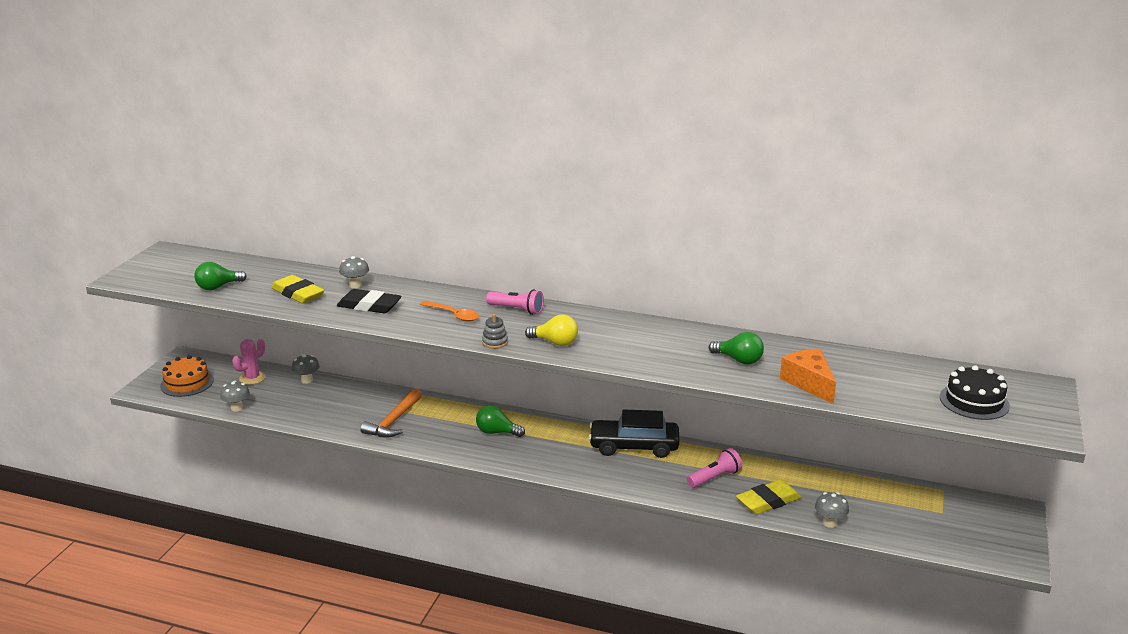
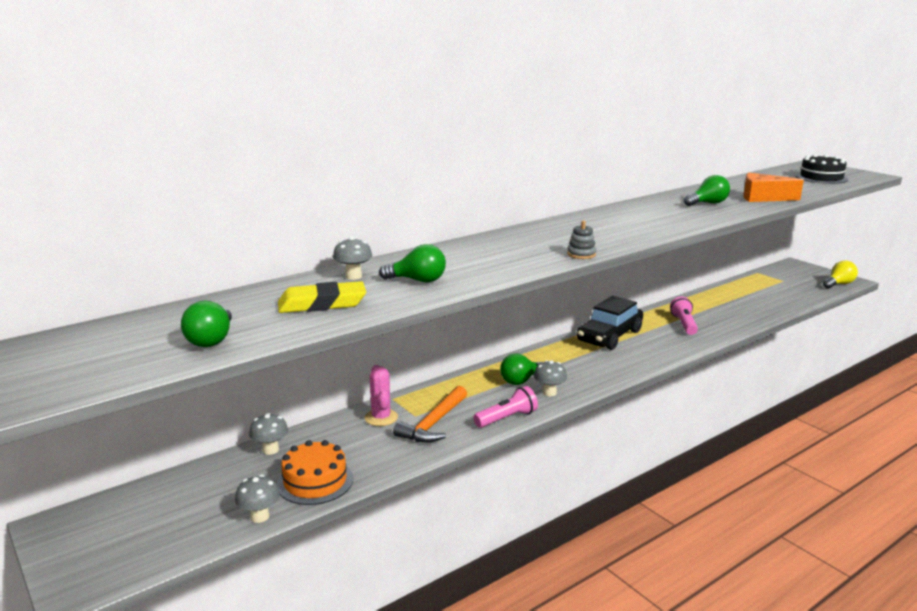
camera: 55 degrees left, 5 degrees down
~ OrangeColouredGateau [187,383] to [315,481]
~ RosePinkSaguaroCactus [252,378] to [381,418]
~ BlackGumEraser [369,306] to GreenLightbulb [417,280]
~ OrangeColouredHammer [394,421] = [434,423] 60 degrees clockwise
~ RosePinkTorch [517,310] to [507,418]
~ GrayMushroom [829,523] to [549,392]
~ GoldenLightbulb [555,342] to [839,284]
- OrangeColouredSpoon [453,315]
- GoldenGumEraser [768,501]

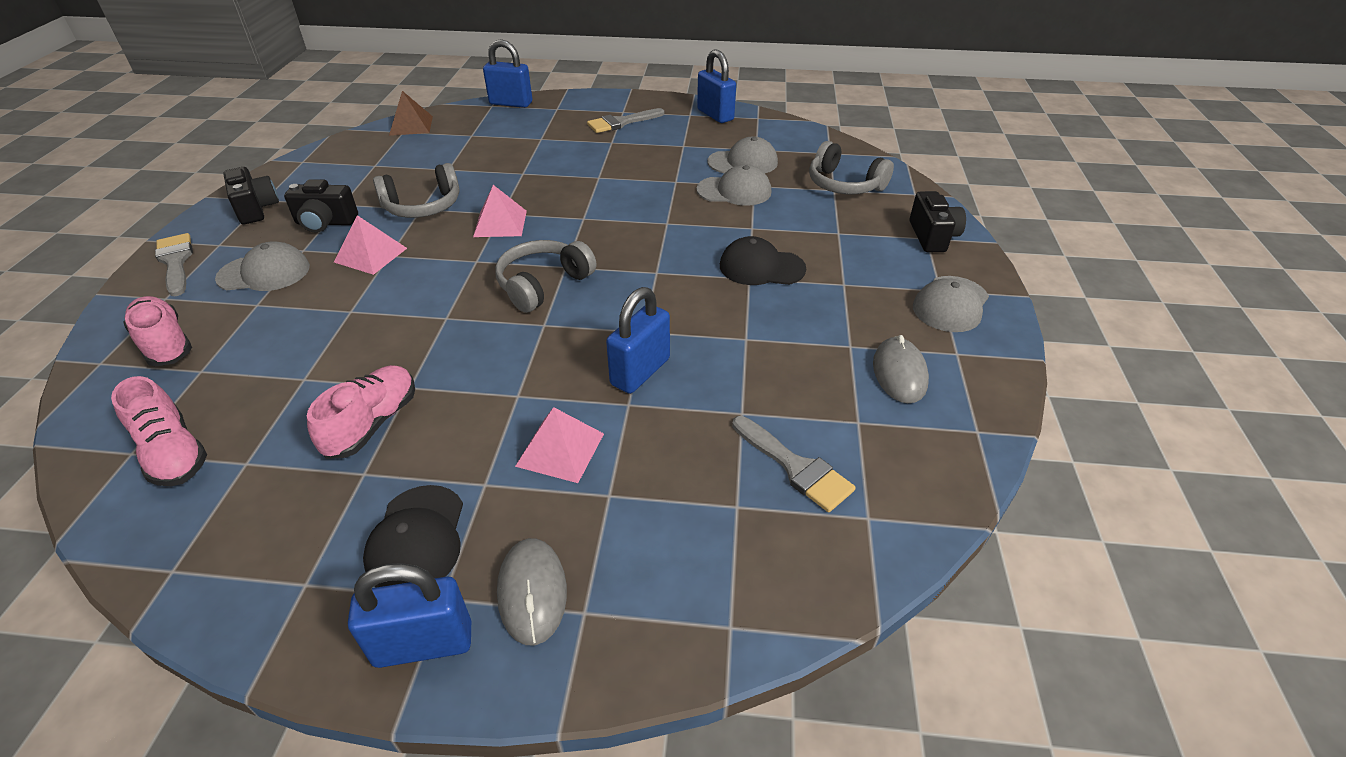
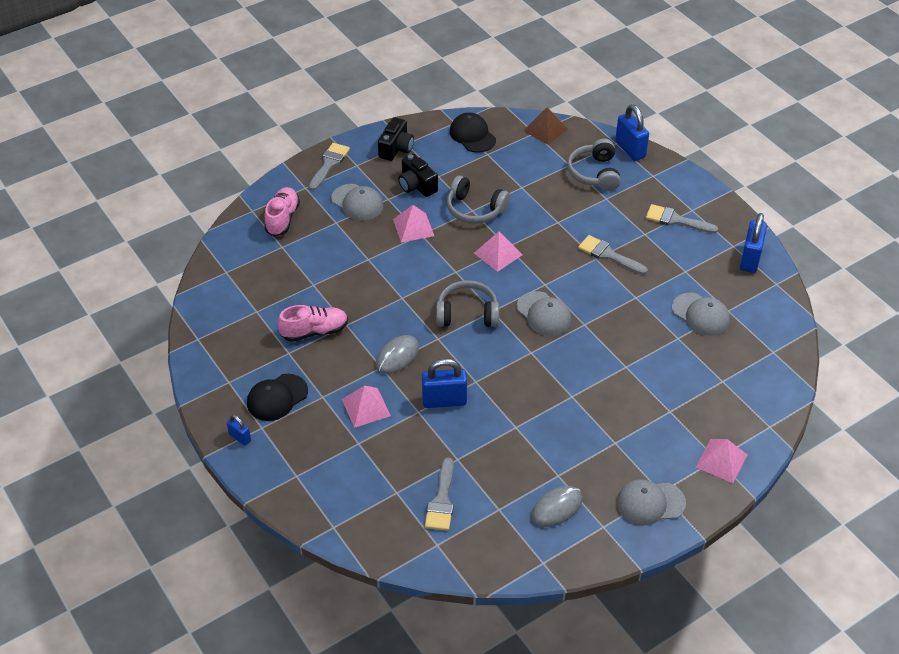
camera: 50 degrees right, 5 degrees up
~ CobaltSmallLock [423,644] = [240,437] x0.53
~ GrayMouse [532,592] to [397,356]
~ BlackCap [761,267] to [472,135]
~ GrayCap [734,191] to [544,314]
~ GrayOverEarHeadphones [844,185] to [594,173]
+ GrayBrush [608,255]
~ BlackCamera [932,236] to RosePinkPyramid [721,460]
- RosePinkLaceUpShoe [173,453]

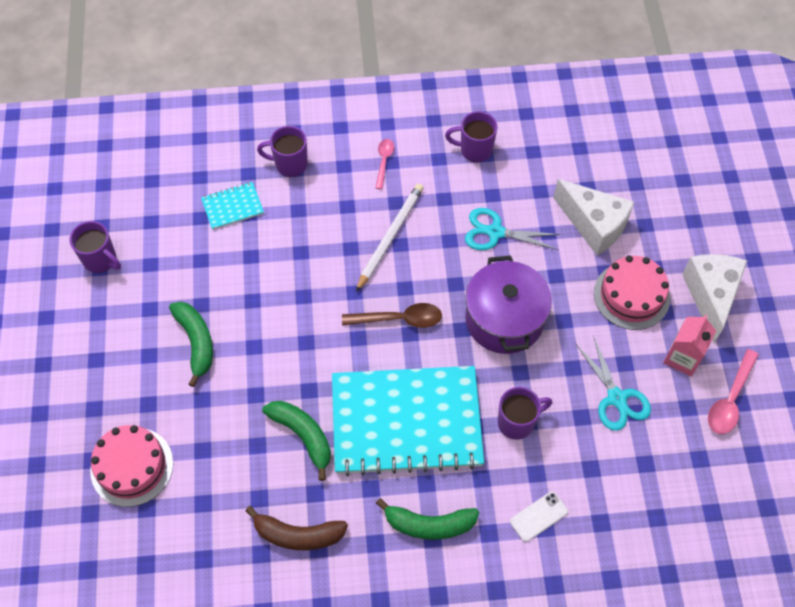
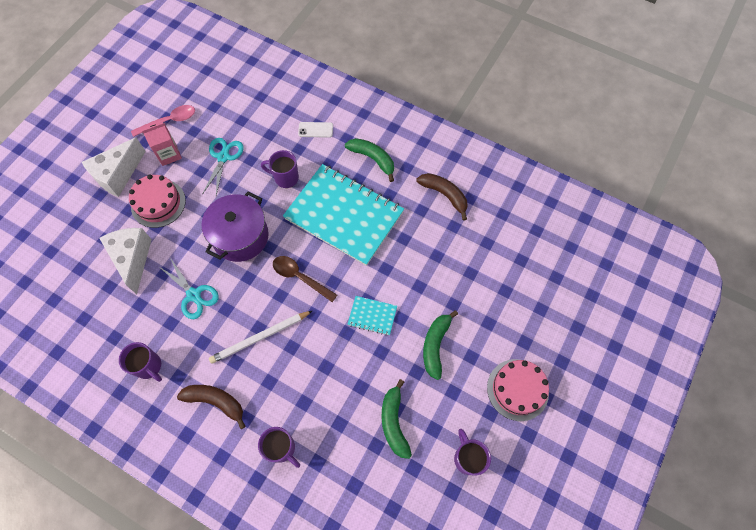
camera: 145 degrees left, 5 degrees up
~ RosePinkSpoon [384,161] to DarkBrownToyBanana [216,401]
~ TealNotebook [232,207] to [372,316]
~ GreenToyBanana [303,436] to [394,422]
~ RosePinkGateau [132,466] to [517,389]

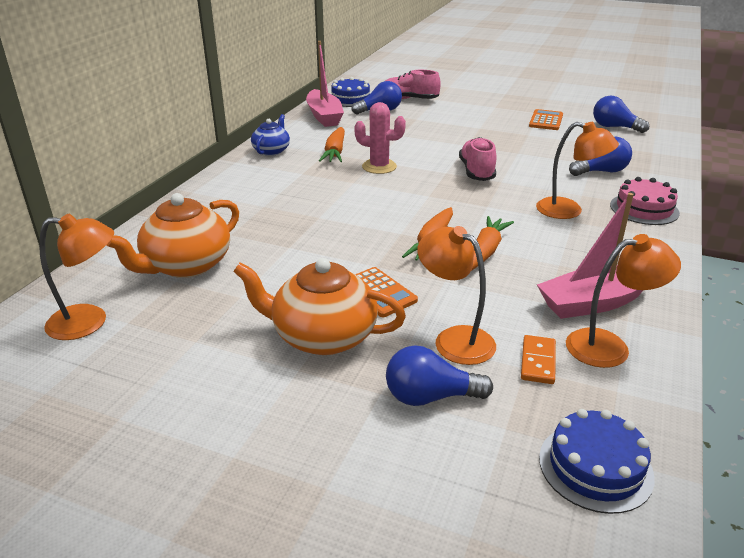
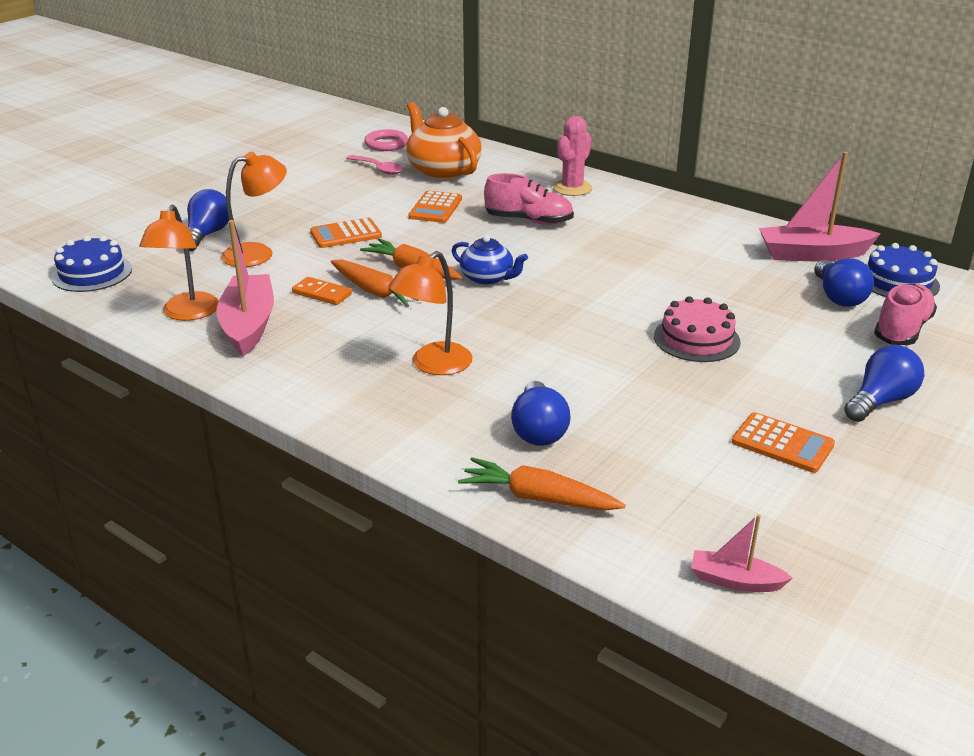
camera: 105 degrees right, 0 degrees up
~ OrangeColouredDominoTile [538,362] to [322,293]
+ RosePinkSpoon [378,169]
~ OrangeColouredLamp [89,322] to RosePinkRing [386,144]
+ OrangeColouredPocketCalculator [435,208]
~ CobaltTeaPot [271,151] to [487,278]
~ OrangeColouredCarrot [335,152] to [538,498]
~ RosePinkLaceUpShoe [476,172] to [528,221]
~ RosePinkSaguaroCactus [379,167] to [572,188]
~ RosePinkGateau [644,209] to [696,339]
+ RosePinkSailboat [735,581]
~ CobaltLightbulb [614,127] to [880,401]
- OrangeColouredTeaPot [323,336]

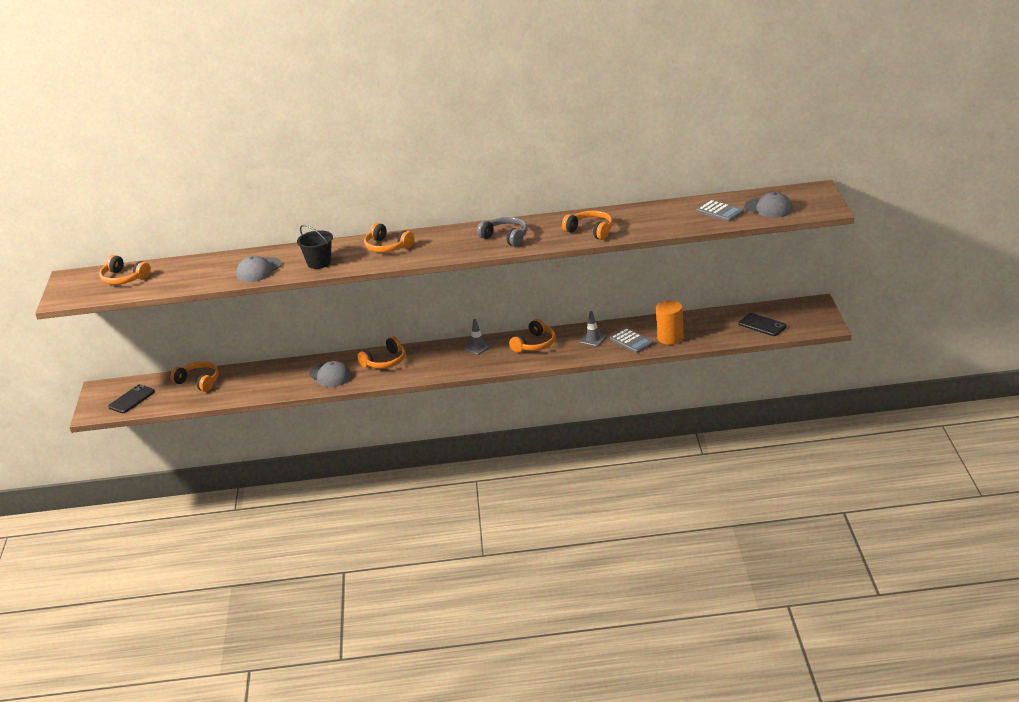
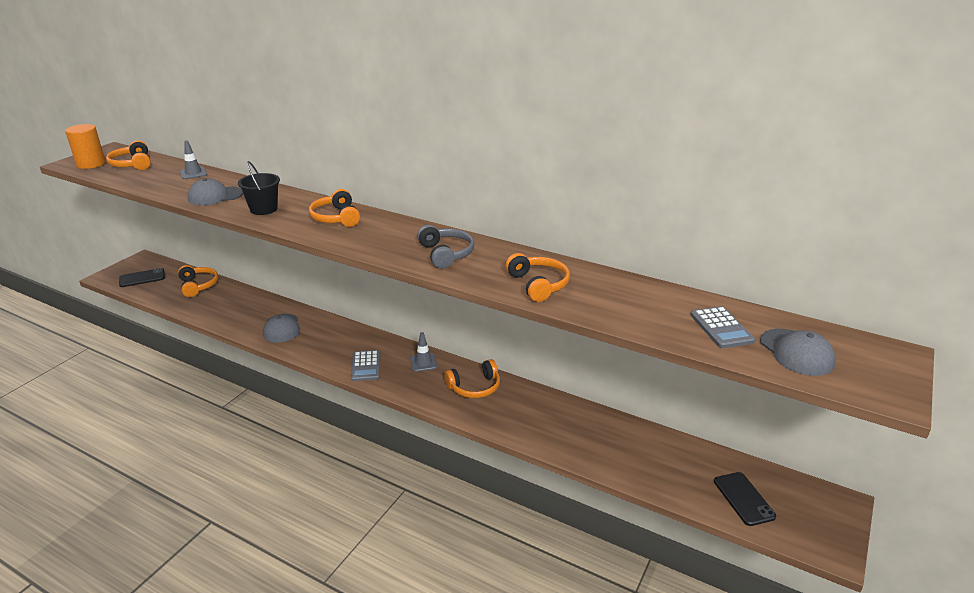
camera: 30 degrees right, 0 degrees up
~ OrangeColouredSolidCylinder [670,338] to [91,164]
~ GrayTrafficCone [593,339] to [193,173]
~ GrayPocketCalculator [631,341] to [366,366]
- OrangeColouredOverEarHeadphones [385,361]

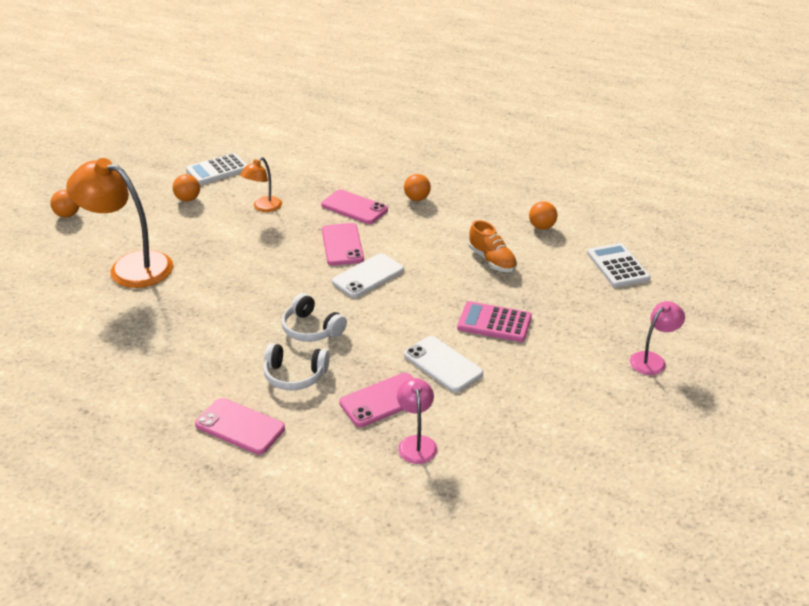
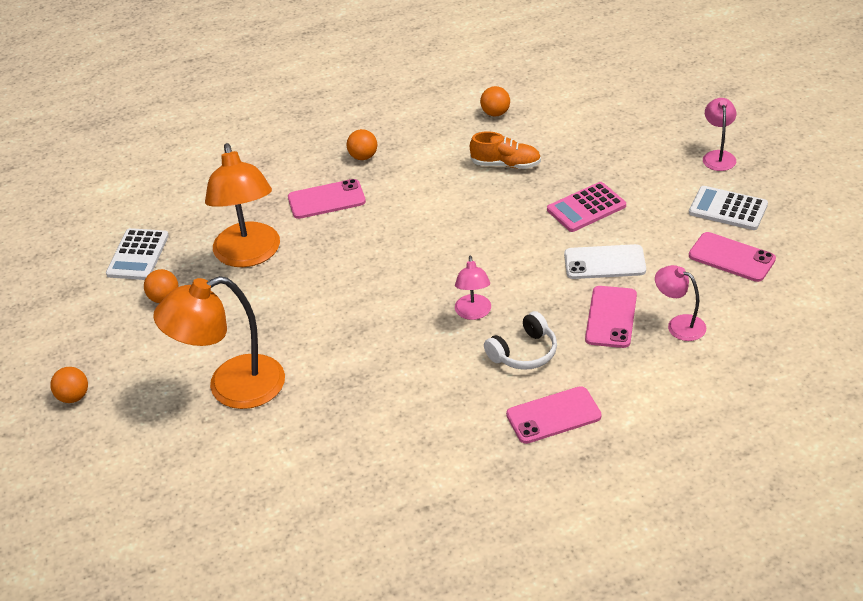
camera: 45 degrees left, 5 degrees up
~ OrangeColouredLamp [263,207] = [249,255] x1.96
~ WhiteOverEarHeadphones [311,329] to RosePinkLamp [473,313]
~ WhitePocketCalculator [617,266] to [728,209]
~ RosePinkMobilePhone [342,245] to [731,257]
- WhiteMobilePhone [368,276]

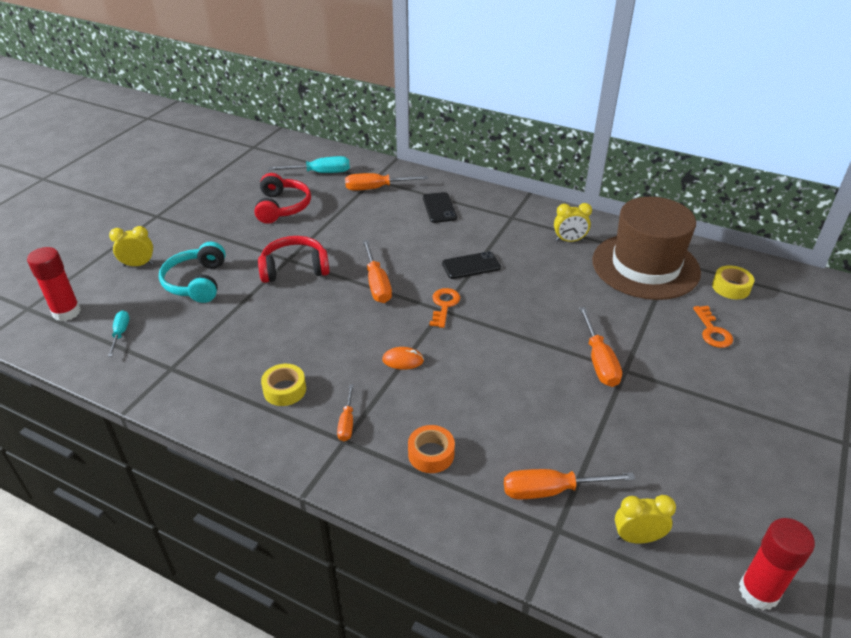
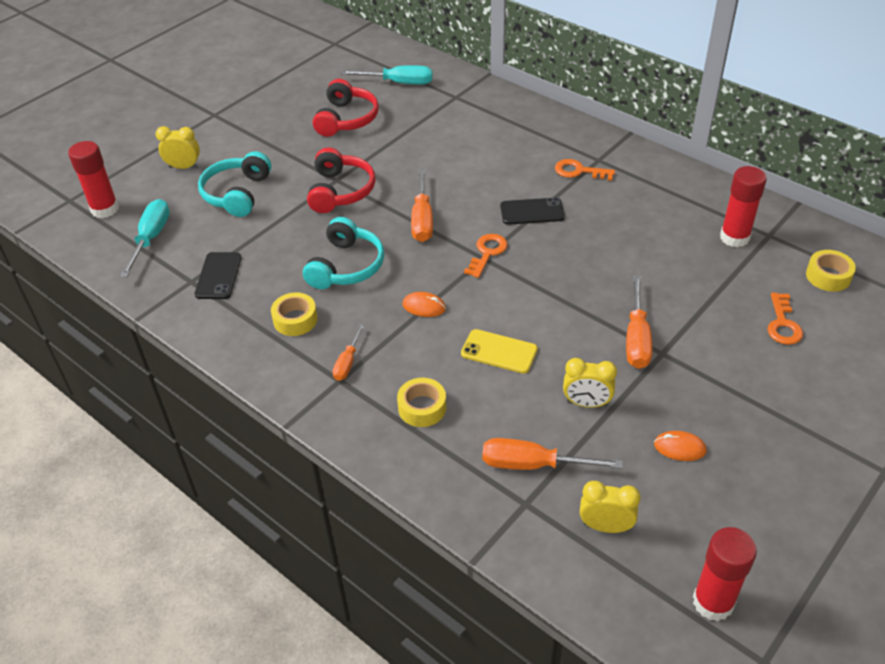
camera: 15 degrees right, 5 degrees up
~ TealScrewdriver [120,333] = [151,238] x1.67
~ BlackMobilePhone [439,208] to [218,276]
+ TealOverEarHeadphones [346,266]
~ ScarletOverEarHeadphones [294,268] = [340,191] 90 degrees clockwise
~ OrangeColouredRollOfTape [431,454] to GoldenRollOfTape [422,408]
+ GoldenMobilePhone [499,351]
+ OrangeColouredKey [579,171]
~ GoldenAlarmClock [569,240] to [586,403]
+ OrangeColouredMouse [679,448]
~ DarkBrownTopHat [645,266] to ScarletGlueStick [734,237]
- OrangeColouredScrewdriver [376,188]

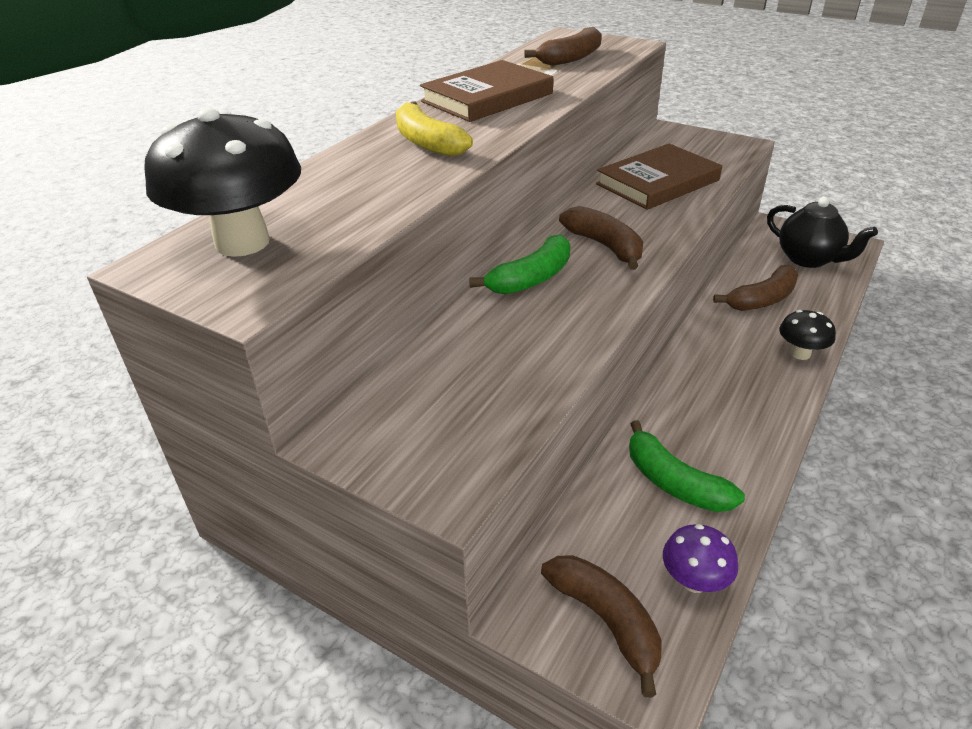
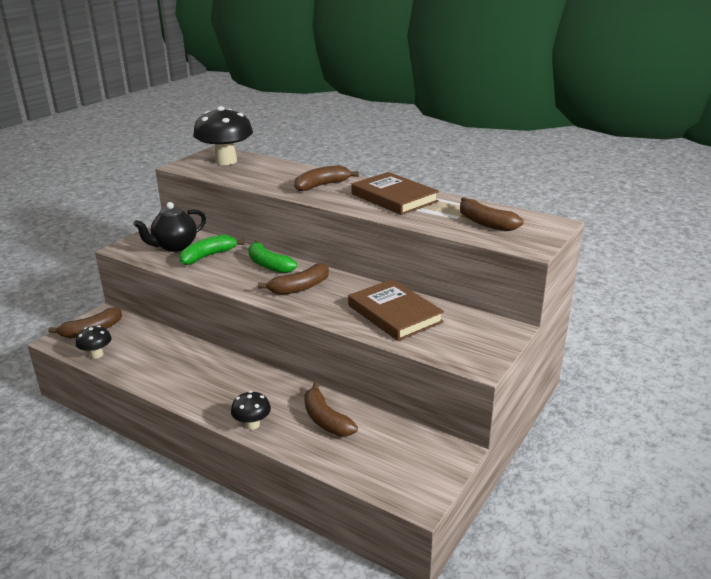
camera: 90 degrees right, 10 degrees down
~ RoyalPurpleMushroom [694,581] to BlackMushroom [96,355]
~ BlackTeaPot [809,259] to [174,246]
~ GreenToyBanana [673,482] to [208,256]
~ GoldenToyBanana [427,142] to DarkBrownToyBanana [322,185]

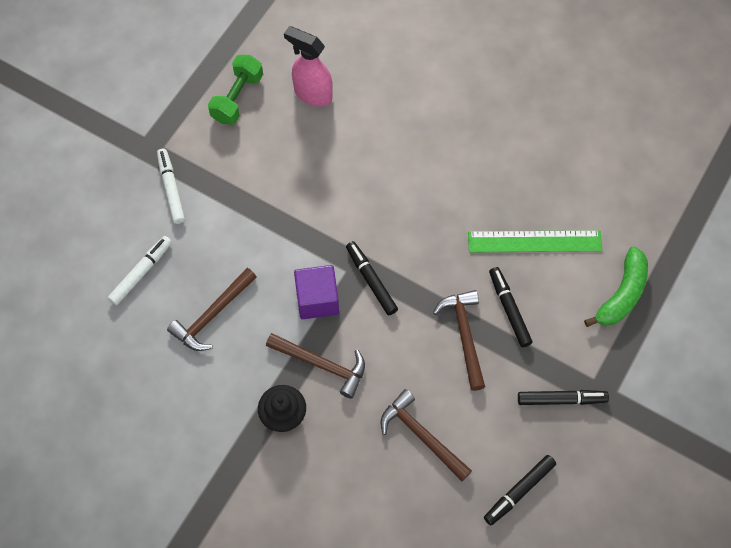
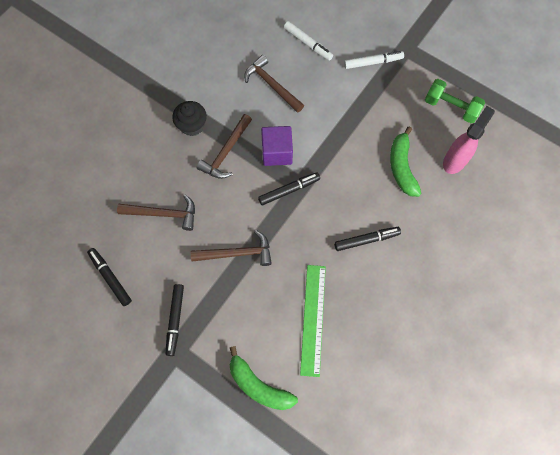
camera: 95 degrees right, 5 degrees up
~ DarkBrownHammer [421,435] = [164,214] 45 degrees clockwise
~ BlackFeltPen [509,309] to [366,240]
+ GreenToyBanana [402,167]

